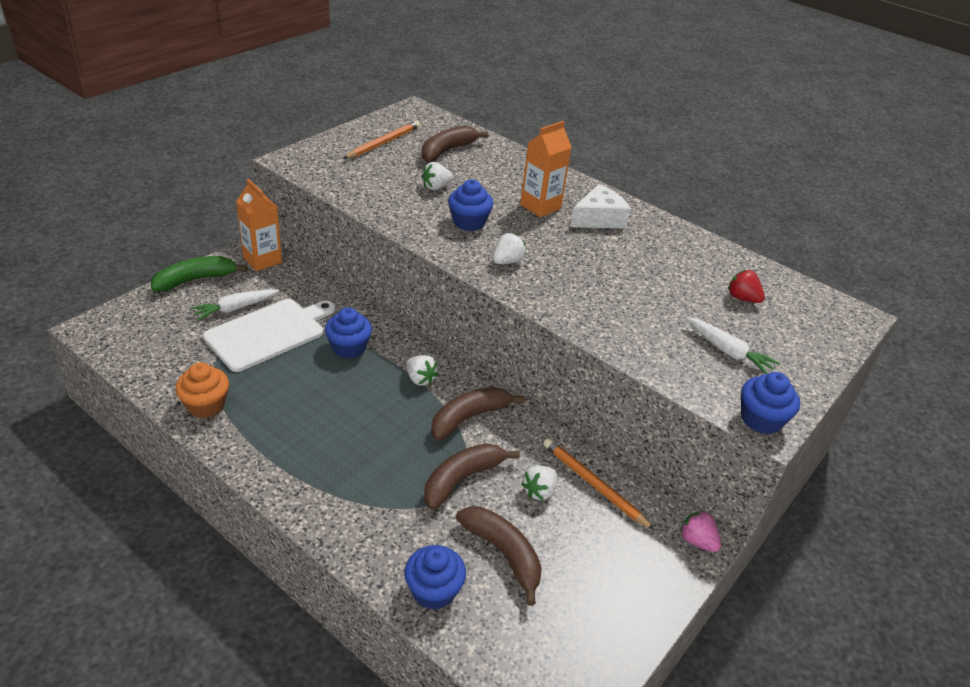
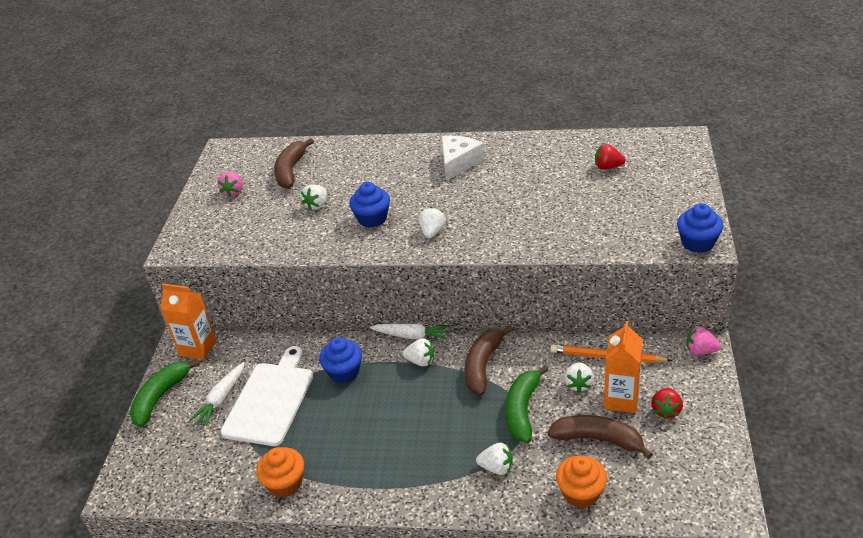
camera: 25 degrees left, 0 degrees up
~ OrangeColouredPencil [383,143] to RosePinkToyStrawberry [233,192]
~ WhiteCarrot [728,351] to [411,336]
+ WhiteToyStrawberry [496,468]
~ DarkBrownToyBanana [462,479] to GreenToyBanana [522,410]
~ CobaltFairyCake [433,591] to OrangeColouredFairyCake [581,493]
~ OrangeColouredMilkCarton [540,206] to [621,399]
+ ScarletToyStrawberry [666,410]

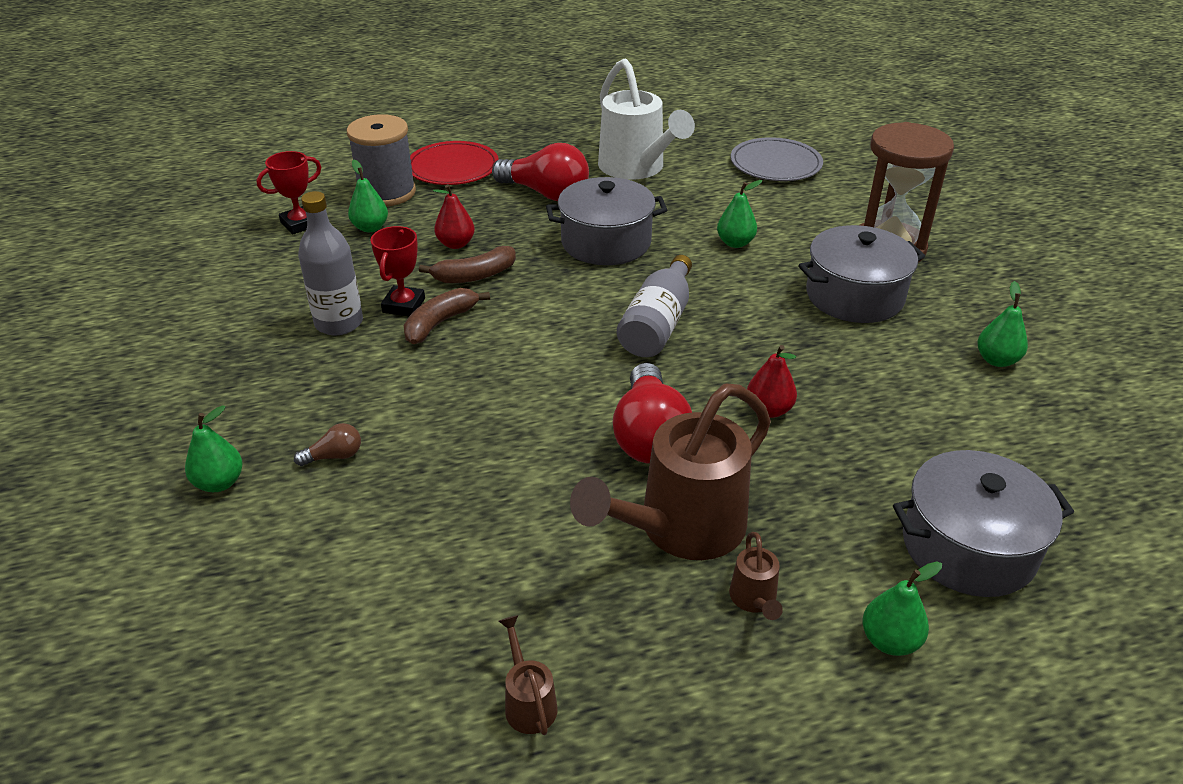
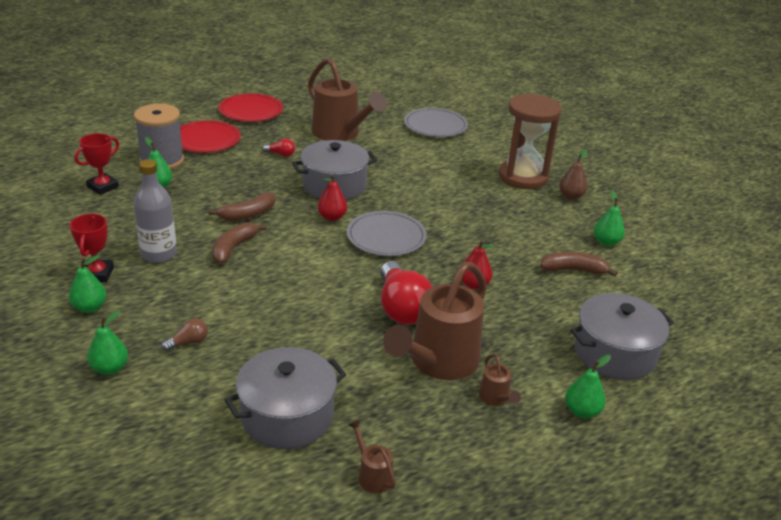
camera: 15 degrees left, 5 degrees down
~ GreenToyPear [735,243] to [90,308]
~ ScarletTrophy [404,305] to [97,274]
+ ScarletPlate [251,111]
~ GrayCookingPot [854,296] to [287,415]
~ ScarletLightbulb [545,193] = [281,154] x0.45
~ WhiteWateringPot [636,168] to DarkBrownWateringPot [340,134]
~ ScarletToyPear [456,244] to [332,217]
~ GrayFlask [658,324] to GrayPlate [386,237]
+ DarkBrownToyBanana [574,270]
+ DarkBrownToyPear [571,196]

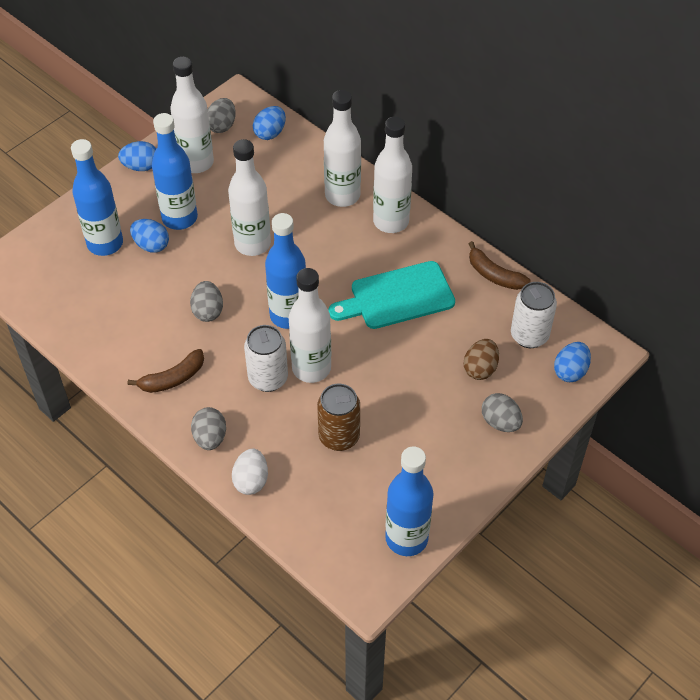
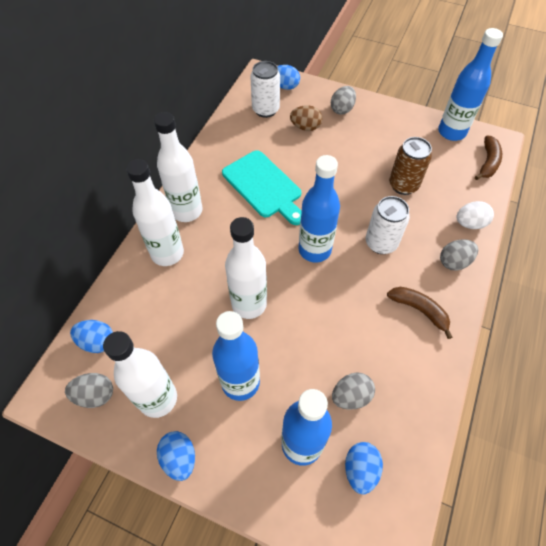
camera: 110 degrees left, 5 degrees up
~ GrayEgg [208,311] to [351,396]
~ CobaltEgg [151,245] to [360,469]
~ DarkBrownToyBanana [494,275] to [488,162]
- WhiteFlask [311,368]

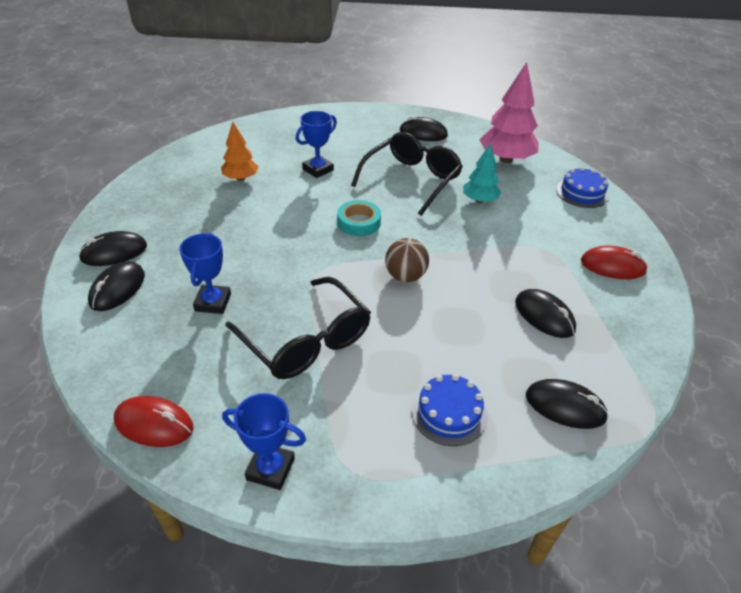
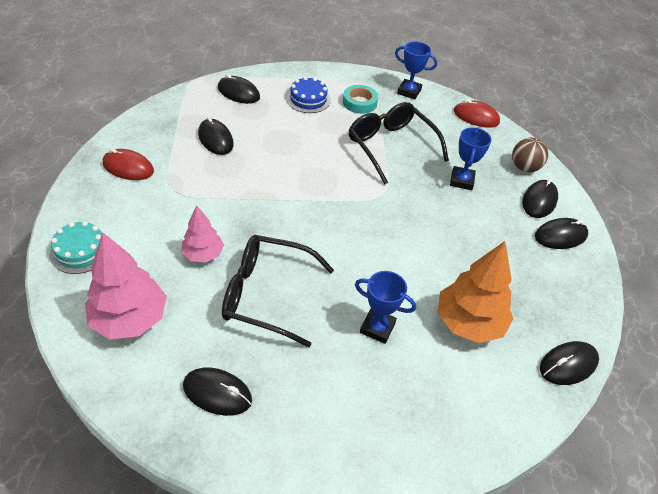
camera: 175 degrees left, 5 degrees up
~ CobaltGateau [582,193] to TealGateau [80,251]
~ TealFirTree [479,200] to RosePinkFirTree [203,254]
~ BlackSpectacles [411,180] = [268,295] 60 degrees clockwise
~ TealRollOfTape [359,222] to [359,103]
~ CobaltTrophy [318,169] = [377,328] 60 degrees clockwise
~ OrangeColouredFirTree [241,178] = [469,323] x1.68
~ DarkBrownBall [405,276] to [524,167]
+ BlackMouse [568,365]

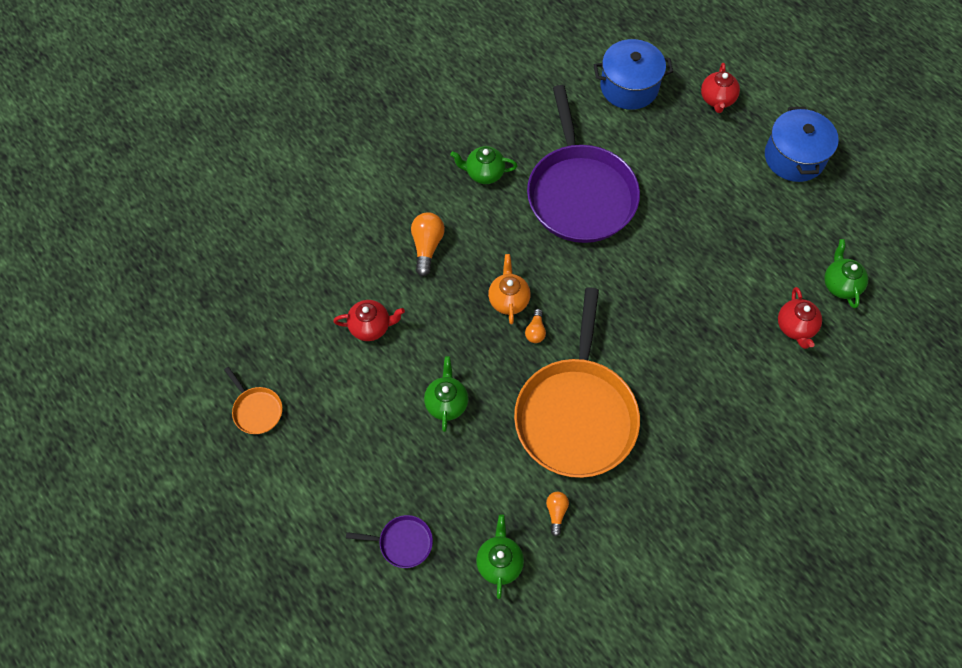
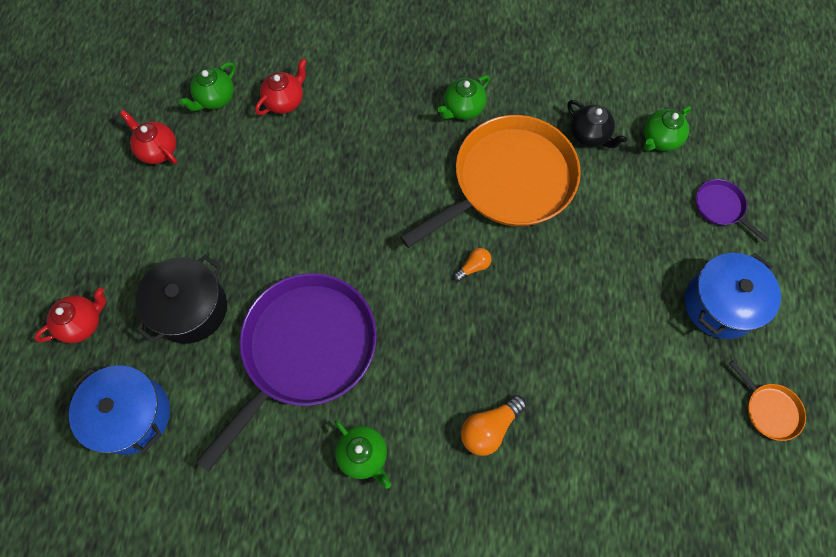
camera: 135 degrees left, 5 degrees up
~ ScarletTeaPot [371,327] to [158,150]
+ BlackCookingPot [191,308]
~ GreenTeaPot [446,403] to [462,109]
~ OrangeColouredLightbulb [556,512] to BlackTeaPot [589,135]
~ CobaltCookingPot [794,157] to [720,304]
~ OrangeColouredPan [256,410] = [770,410] 135 degrees clockwise
- OrangeColouredTeaPot [508,300]

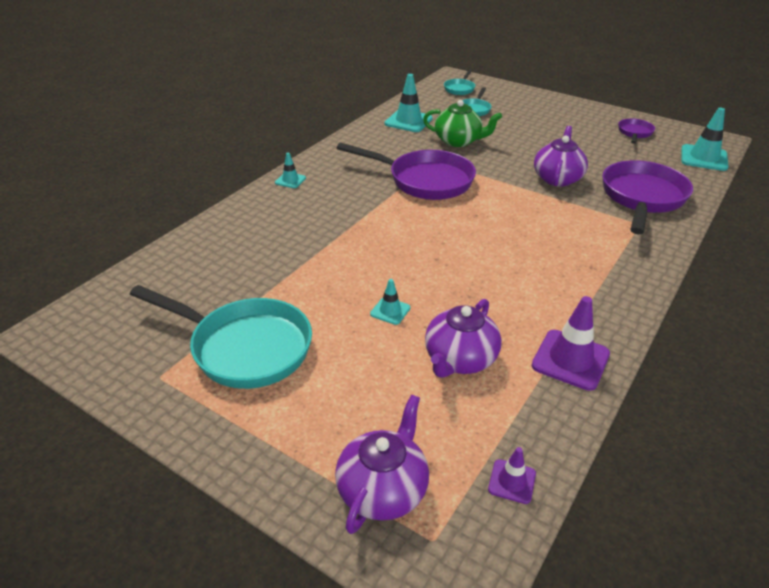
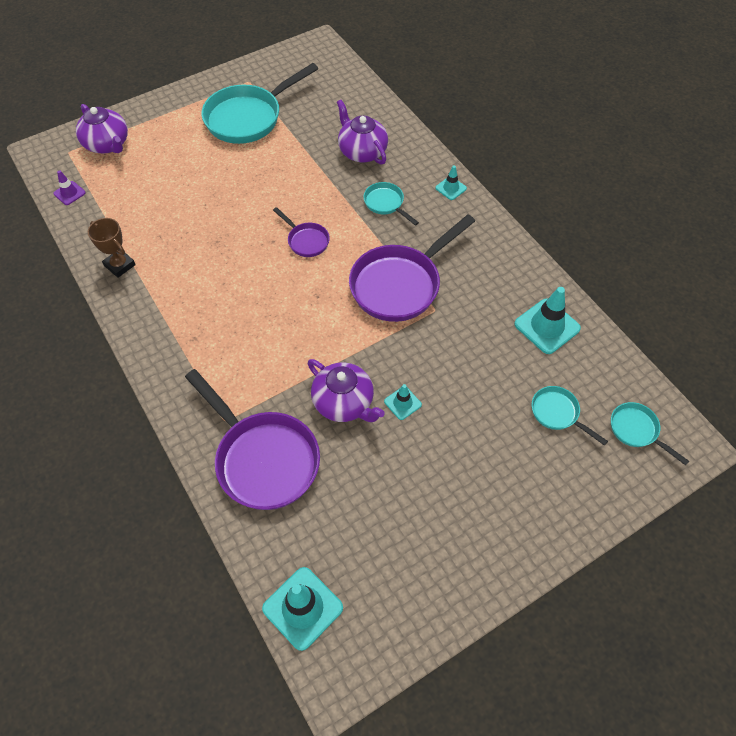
camera: 115 degrees right, 20 degrees up
~ RoyalPurpleTrafficCone [570,360] to DarkBrownTrophy [120,265]
~ RoyalPurplePan [634,133] to [306,240]
~ RoyalPurpleTeaPot [459,359] to [362,151]
+ TealPan [386,204]
~ TealTrafficCone [390,311] to [402,403]
- GreenTeaPot [458,141]

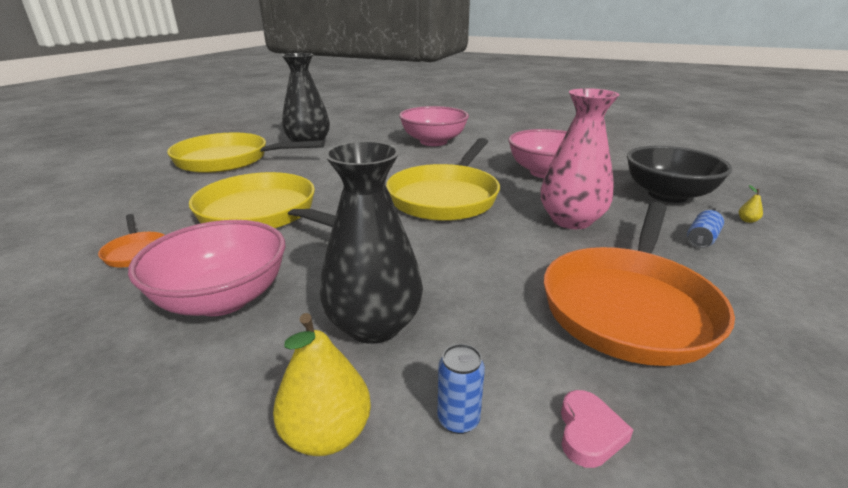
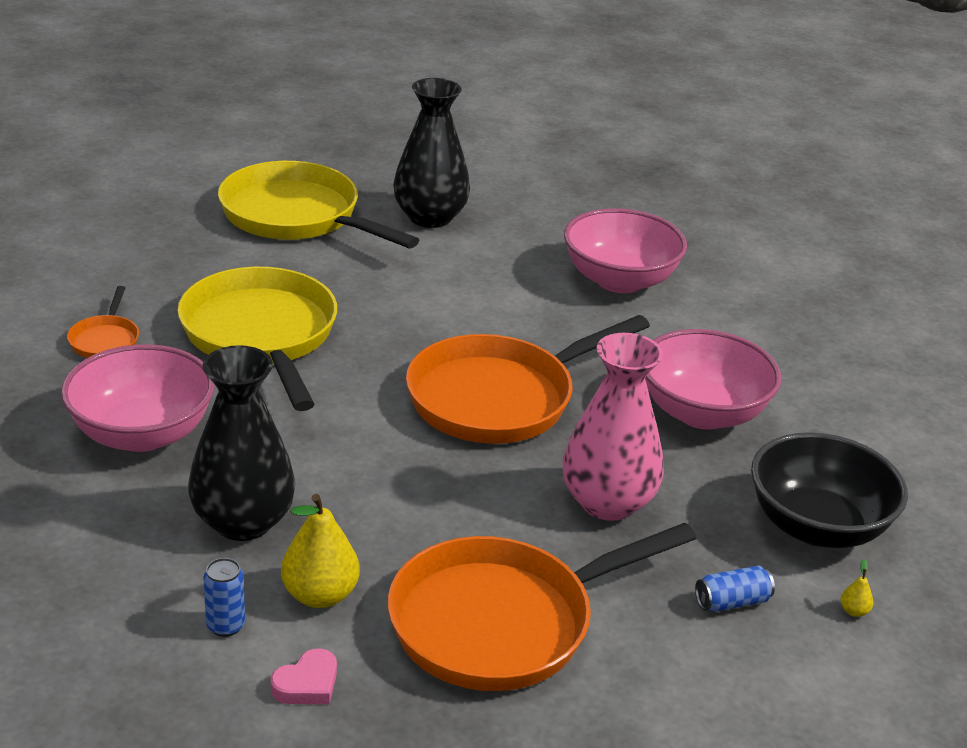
camera: 30 degrees right, 5 degrees up
~ GoldenToyPear [327,434] to [320,595]
~ GoldenPan [445,197] to OrangeColouredPan [499,398]

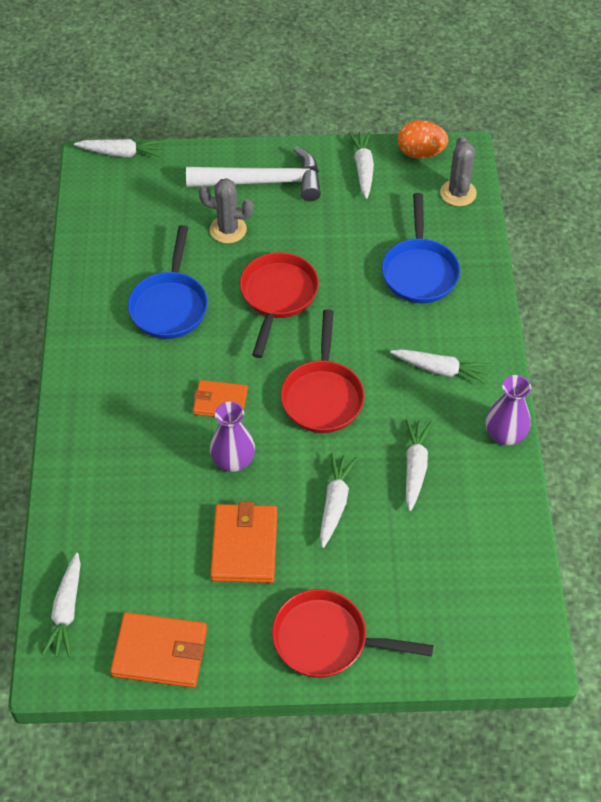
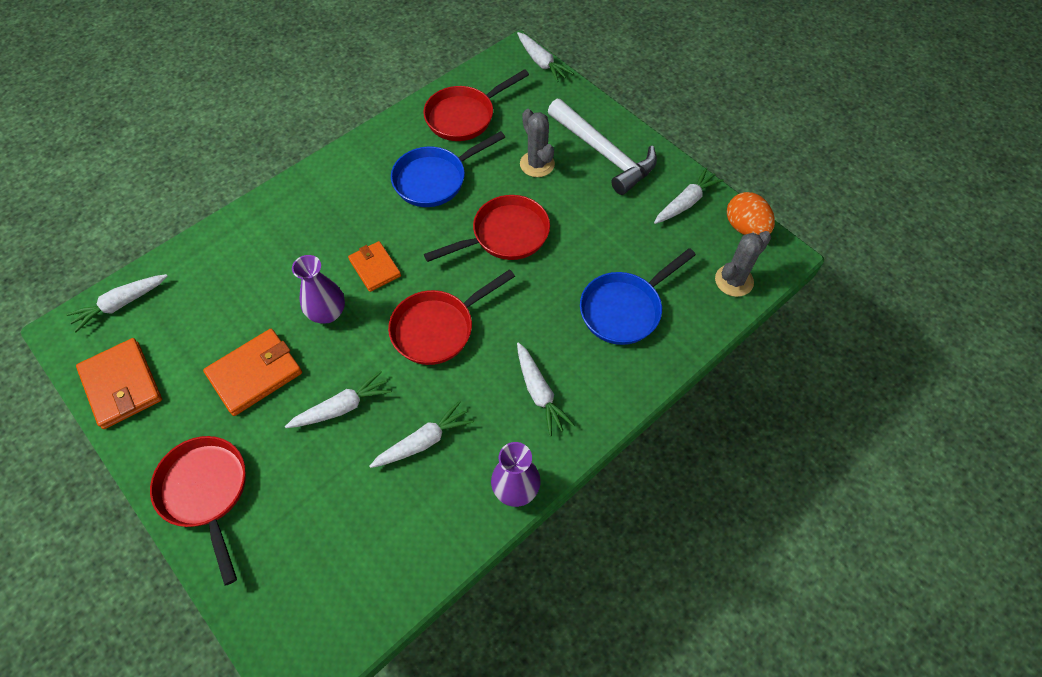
camera: 50 degrees right, 5 degrees up
+ ScarletPan [464,116]

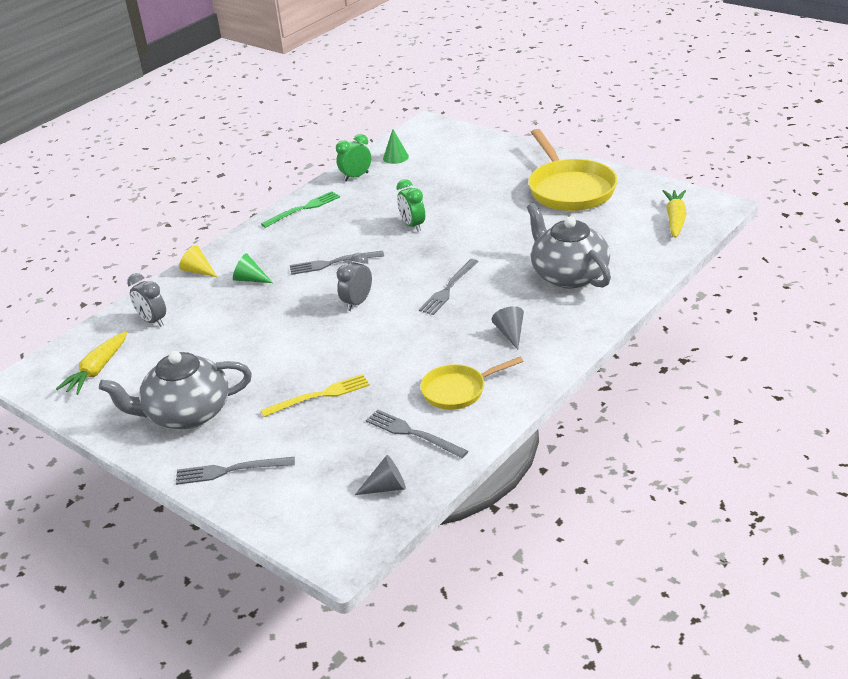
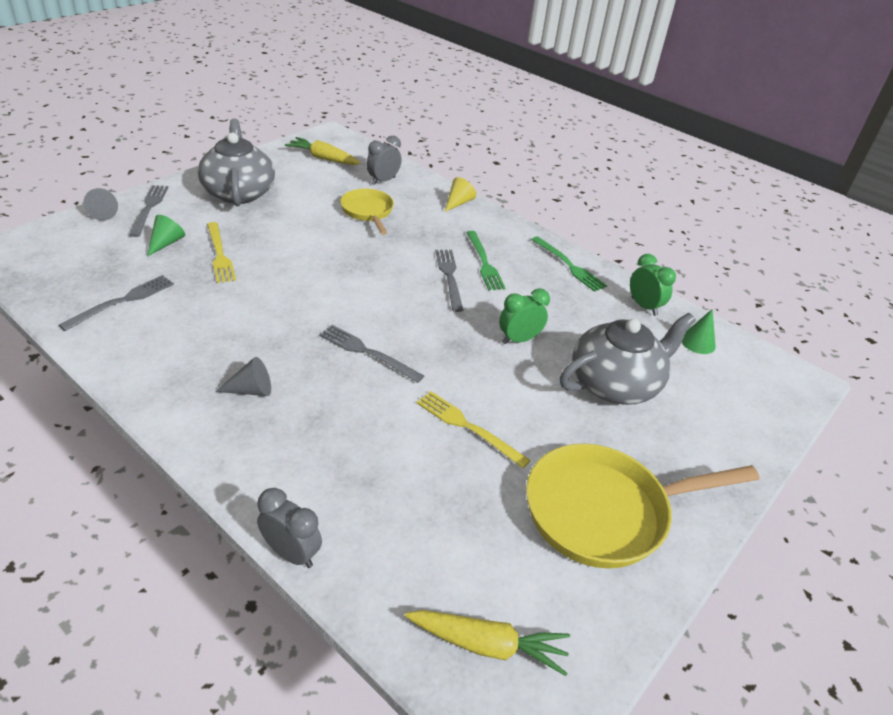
camera: 85 degrees right, 5 degrees up
~ GrayCone [386,487] to [105,212]
~ GreenCone [250,279] to [166,243]
~ GrayAlarmClock [357,303] to [291,553]
~ GoldenPan [458,390] to [368,212]
+ GoldenDinnerFork [468,427]
+ GreenDinnerFork [484,262]
~ GrayTeaPot [568,275] to [615,384]

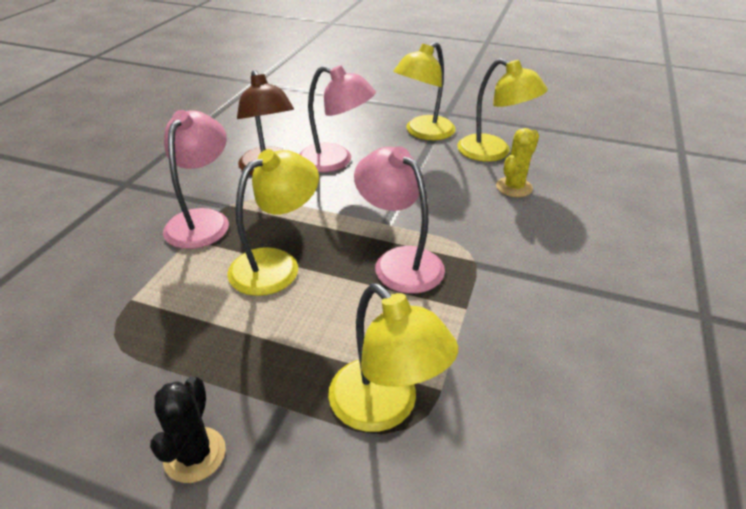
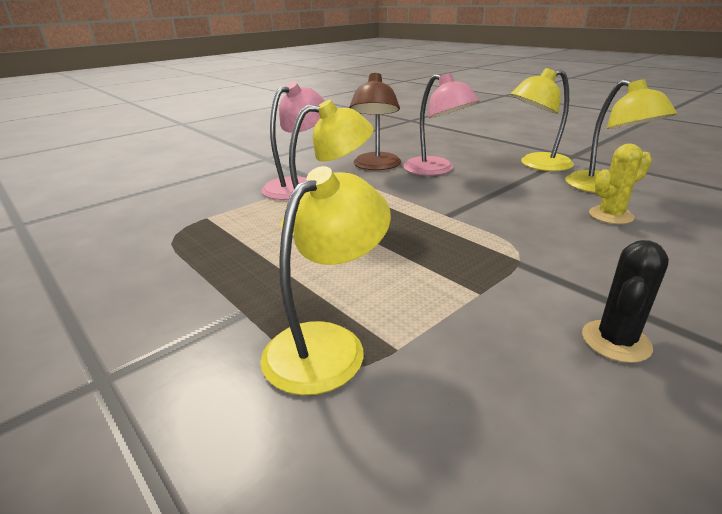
camera: 30 degrees right, 10 degrees down
~ GoldenLamp [384,408] = [328,344] 135 degrees counterclockwise
~ BlackSaguaroCactus [195,454] to [616,341]
- RosePinkLamp [399,261]

